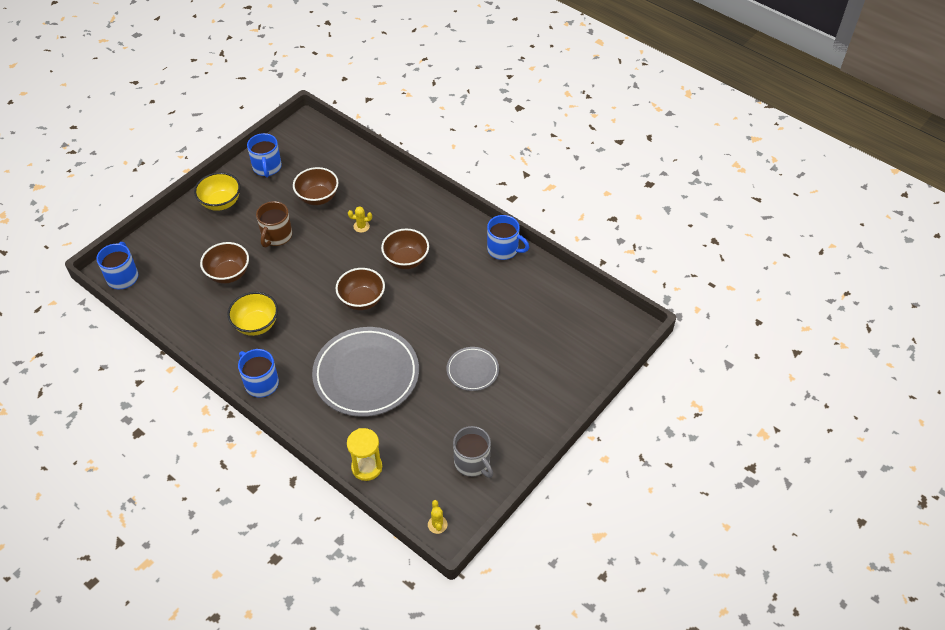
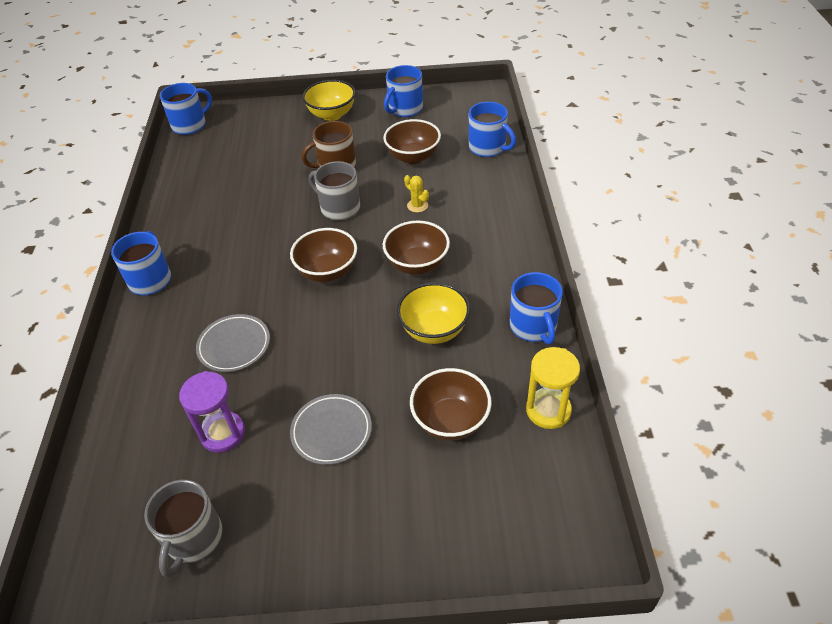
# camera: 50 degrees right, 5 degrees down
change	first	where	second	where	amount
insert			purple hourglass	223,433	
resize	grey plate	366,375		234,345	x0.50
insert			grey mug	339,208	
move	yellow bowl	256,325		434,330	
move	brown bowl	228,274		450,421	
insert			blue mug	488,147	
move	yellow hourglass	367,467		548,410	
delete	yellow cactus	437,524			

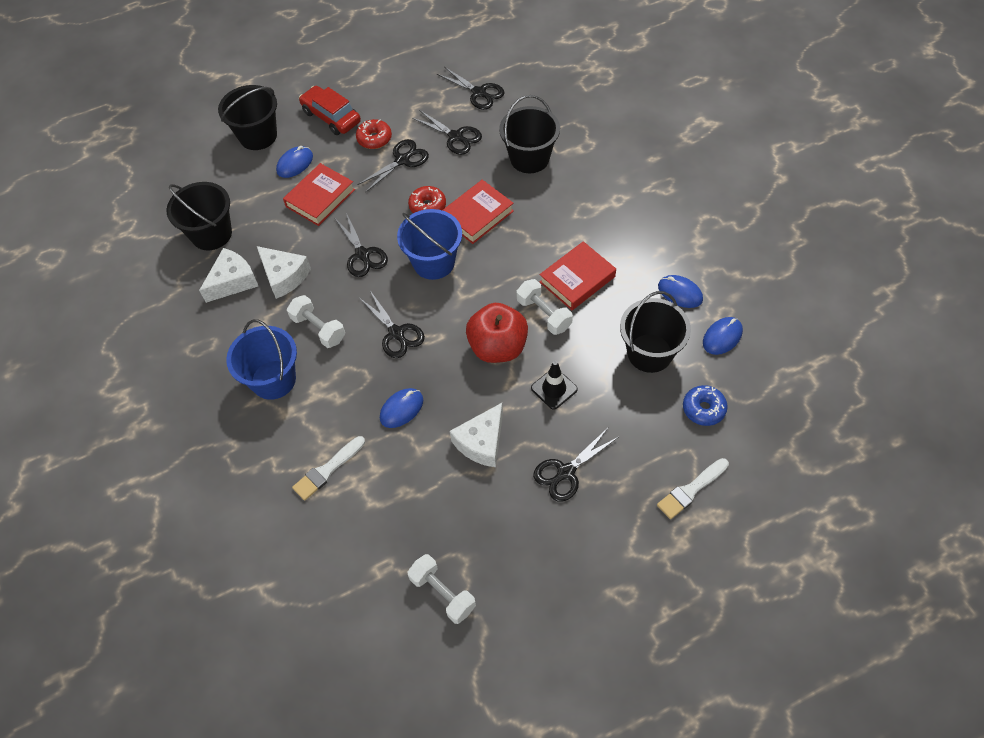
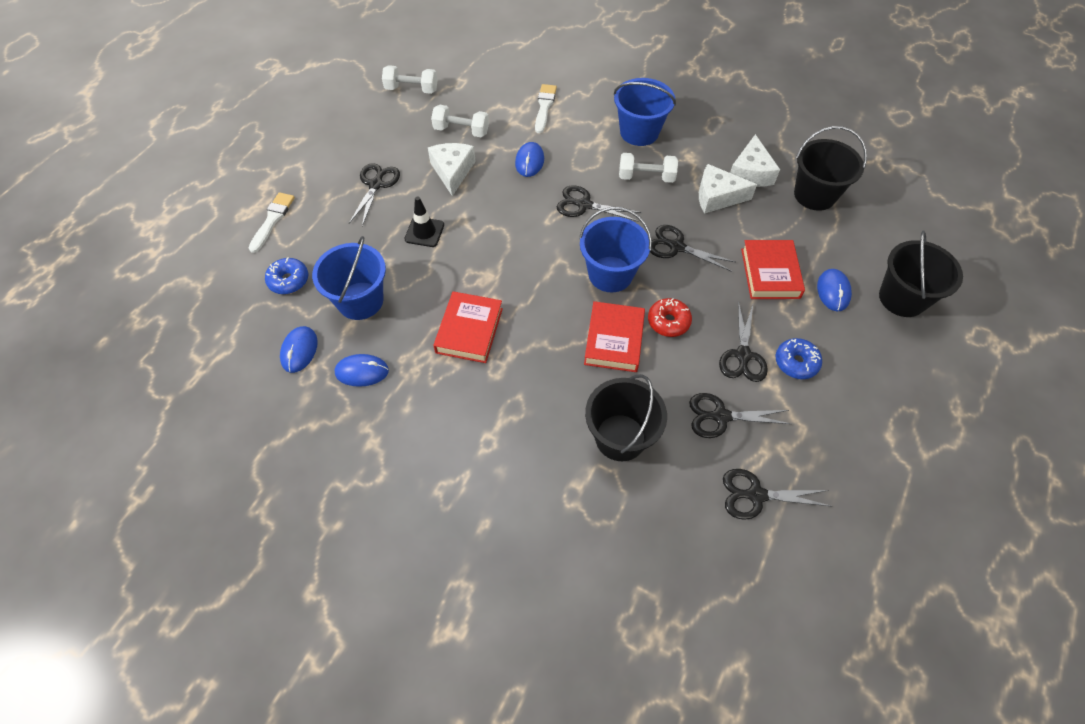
# camera: 140 degrees right, 0 degrees up
change	first	where	second	where	amount
recolor	black bucket	649,353	blue bucket	360,301	
move	white dumbbell	544,314		461,131	
recolor	red donut	374,139	blue donut	796,362	
delete	red car	331,117			
delete	red apple	498,347			

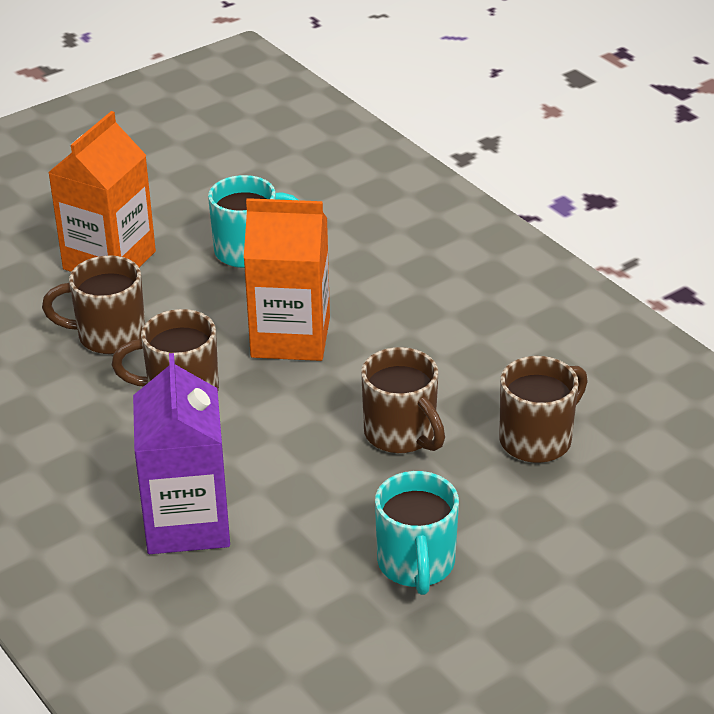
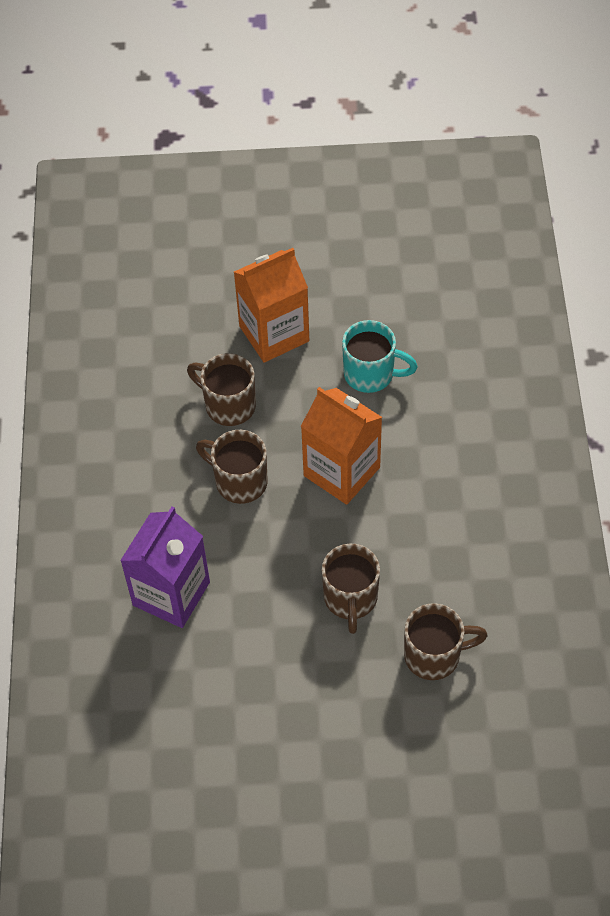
# camera: 35 degrees right, 20 degrees up
change	first	where	second	where	amount
delete	turquoise mug	416,565			

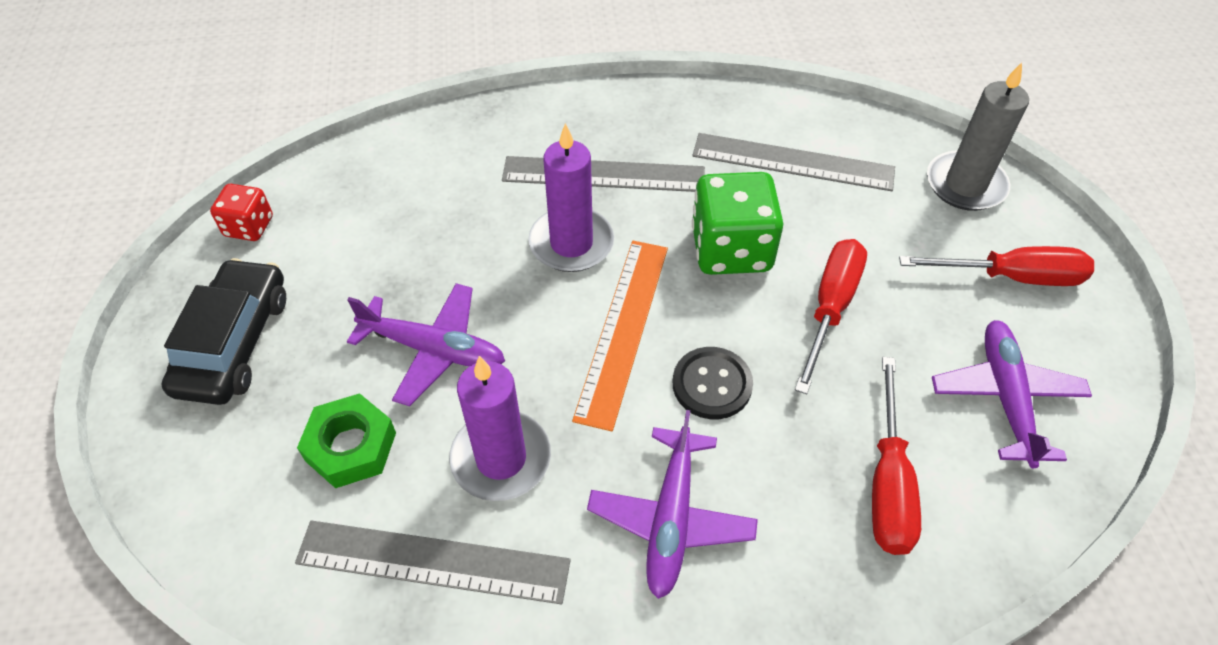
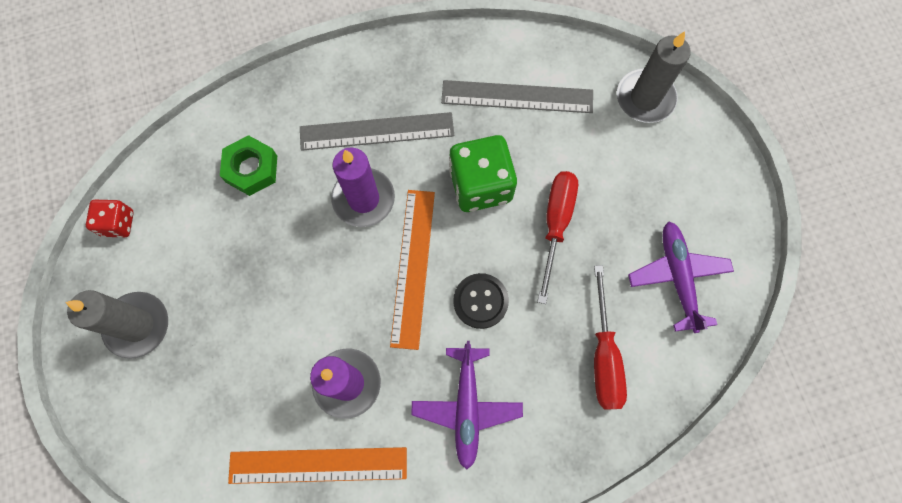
# camera: 10 degrees left, 20 degrees up
change	first	where	second	where	amount
replace	black car	234,343	grey candle	137,325	
move	green nut	351,446		251,169	
recolor	grey ruler	433,561	orange ruler	318,465	
delete	purple plane	433,350			
delete	red screwdriver	1011,277			

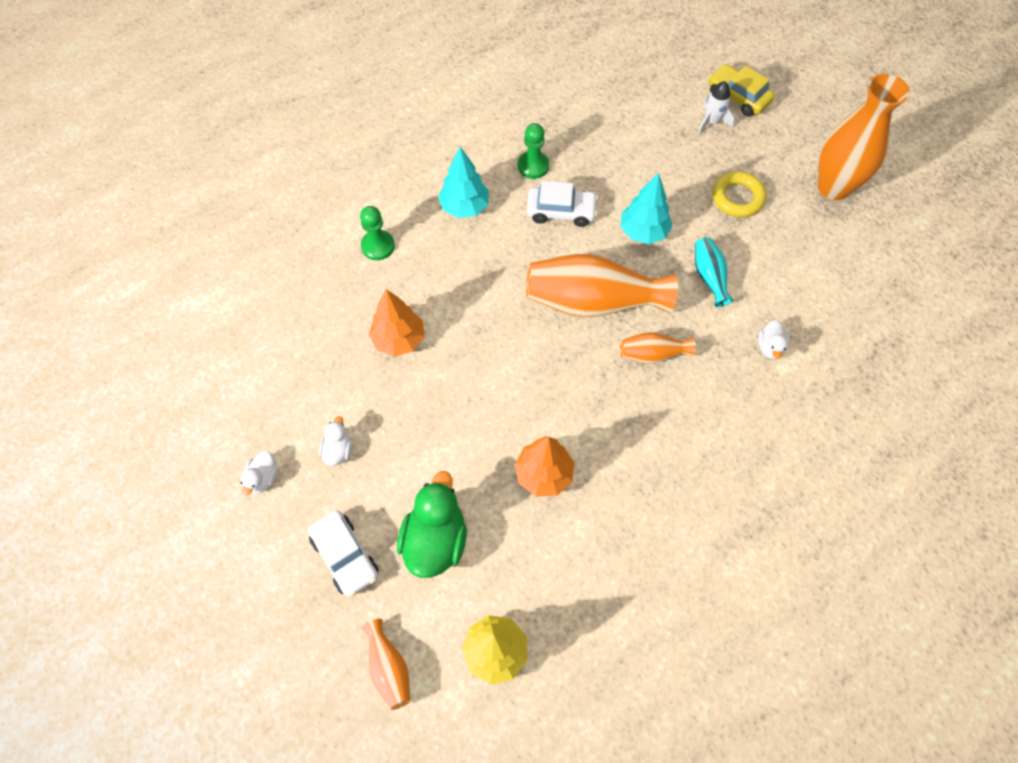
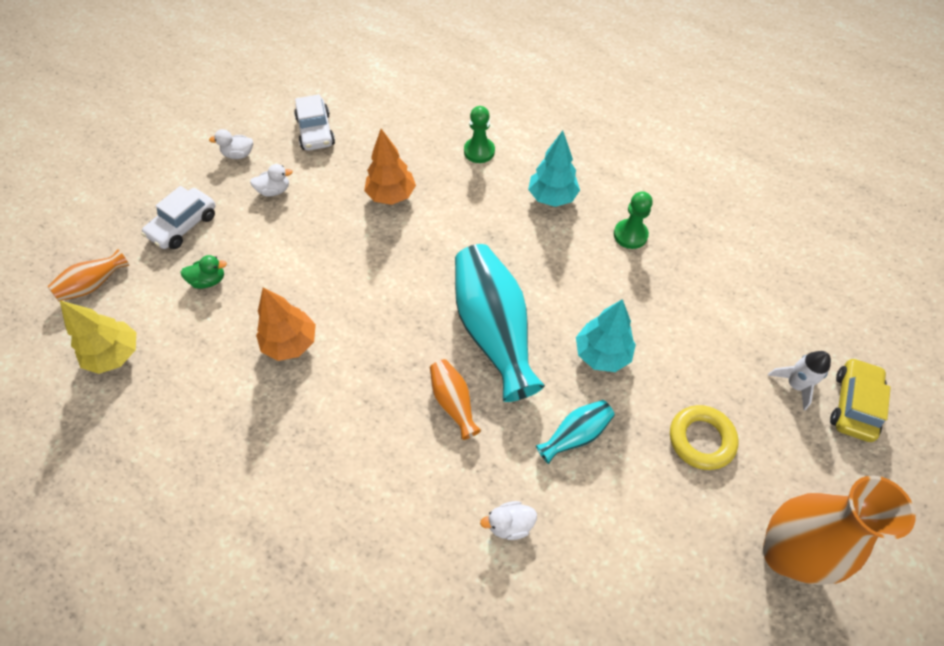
# camera: 70 degrees right, 5 degrees down
change	first	where	second	where	amount
resize	green duck	435,540		209,280	x0.51
move	white car	561,211		316,132	
recolor	orange vase	593,301	turquoise vase	494,331	

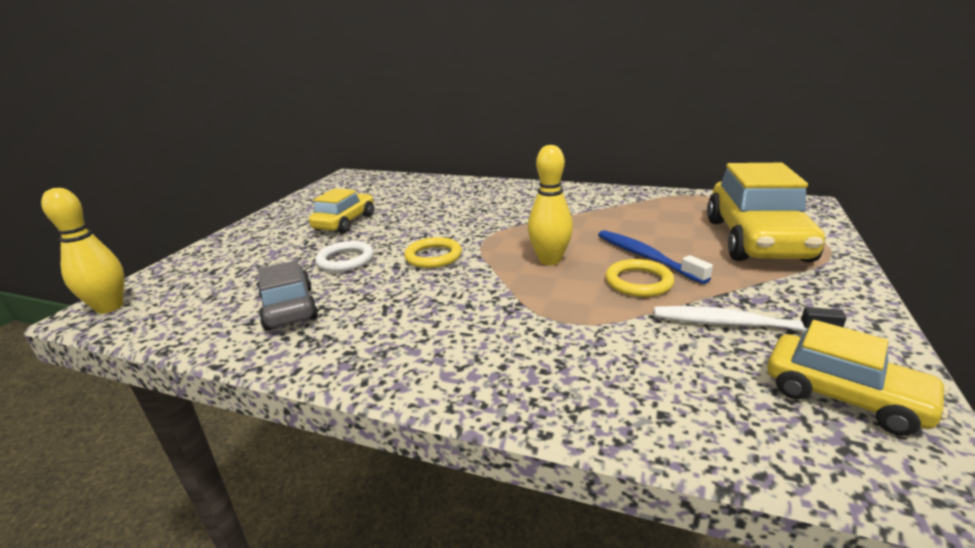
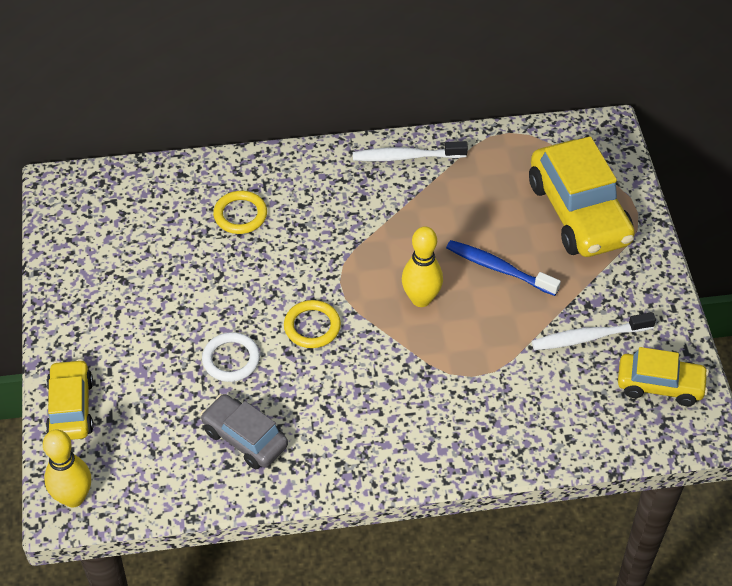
# camera: 30 degrees left, 25 degrees up
change	first	where	second	where	amount
move	yellow car	345,222		71,408	
move	yellow ring	638,282		240,215	
insert			white toothbrush	406,157	

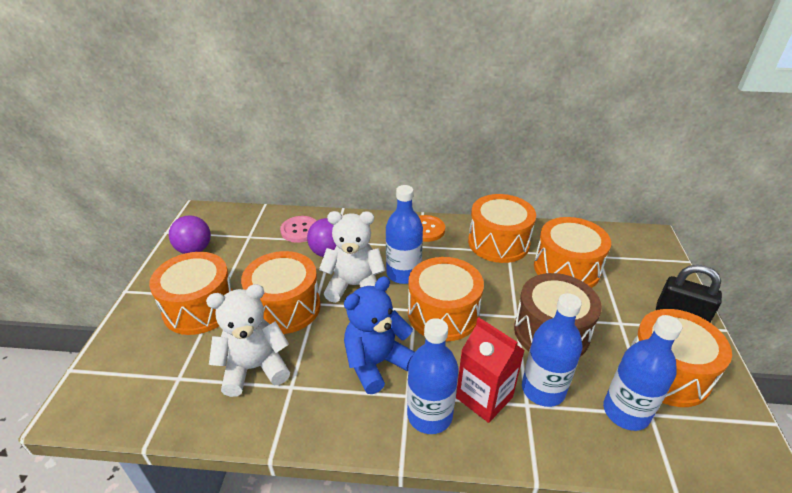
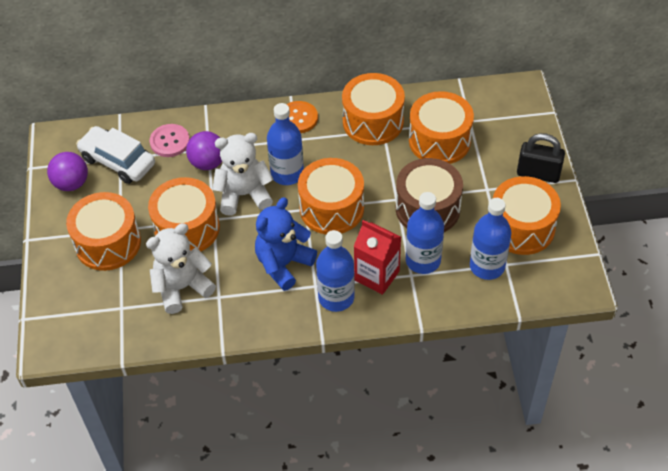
# camera: 10 degrees left, 15 degrees up
change	first	where	second	where	amount
insert			white car	118,161	

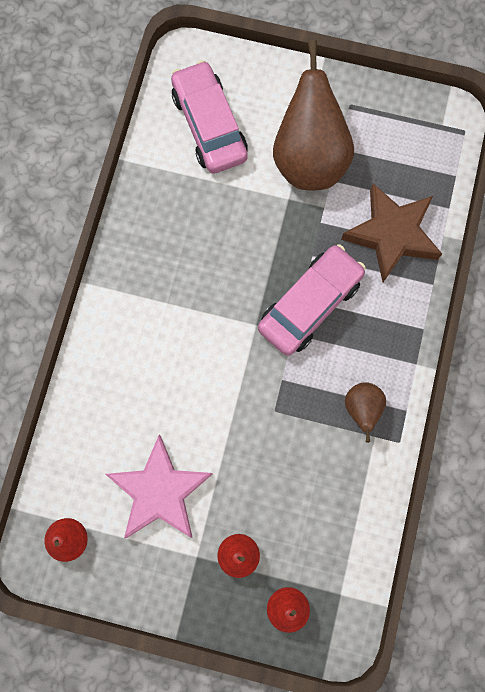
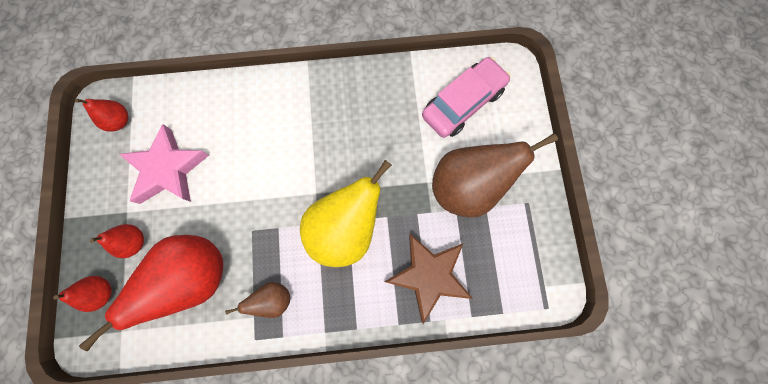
# camera: 70 degrees right, 0 degrees up
change	first	where	second	where	amount
insert			red pear	195,277	
replace	pink car	310,304	yellow pear	346,229	

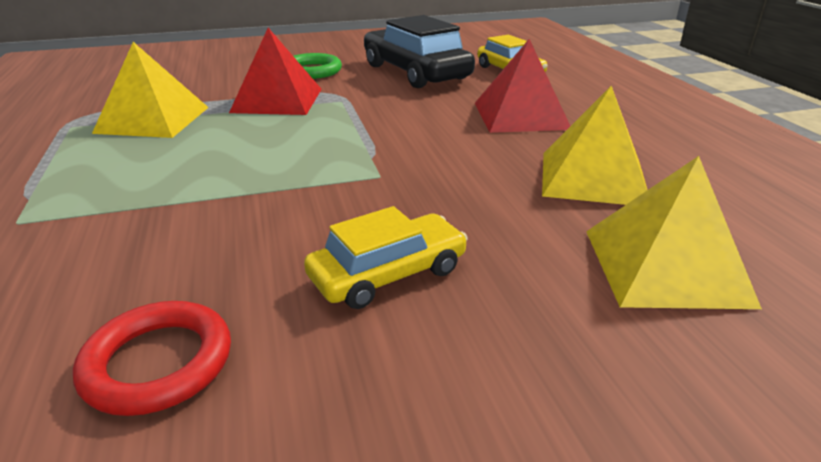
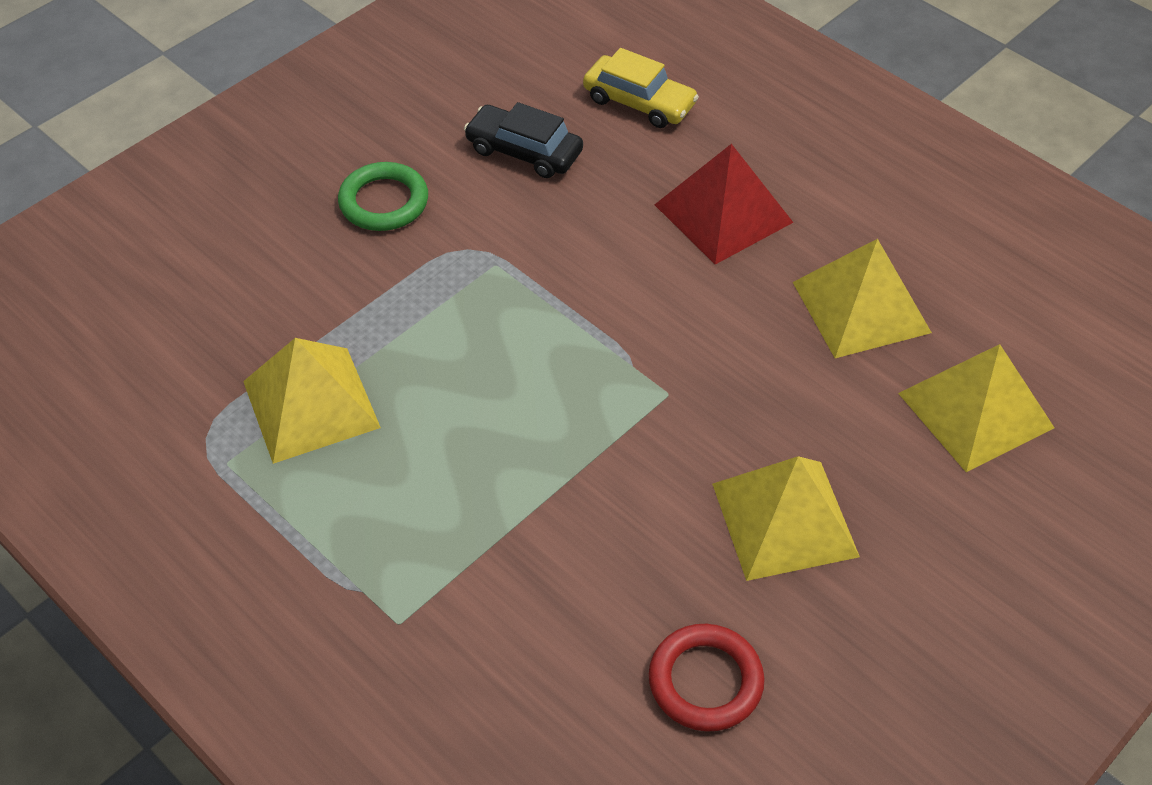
# camera: 30 degrees left, 20 degrees up
change	first	where	second	where	amount
resize	black car	415,72		524,151	x0.60
replace	yellow car	388,273	yellow pyramid	784,519	
delete	red pyramid	277,100			

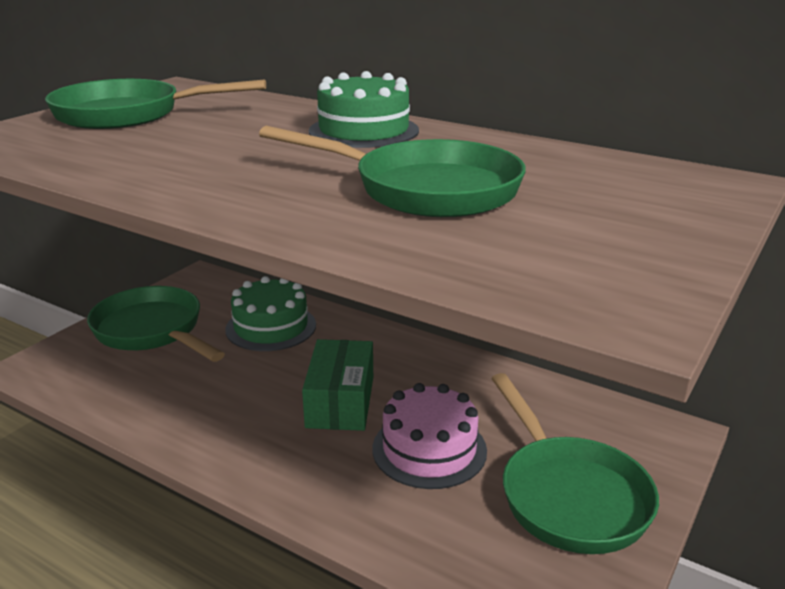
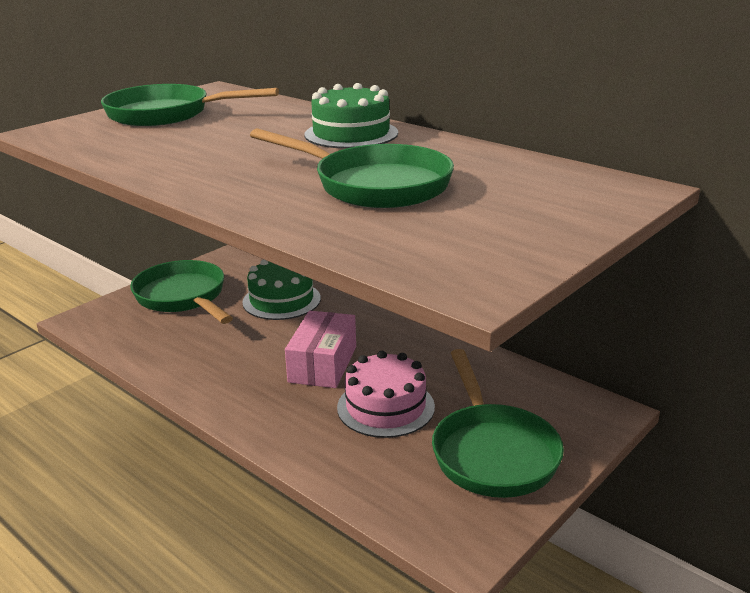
# camera: 10 degrees right, 0 degrees up
change	first	where	second	where	amount
recolor	green box	340,401	pink box	323,364	

